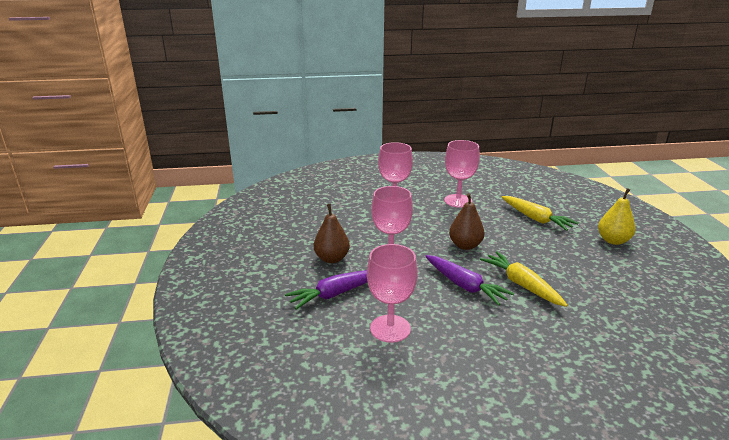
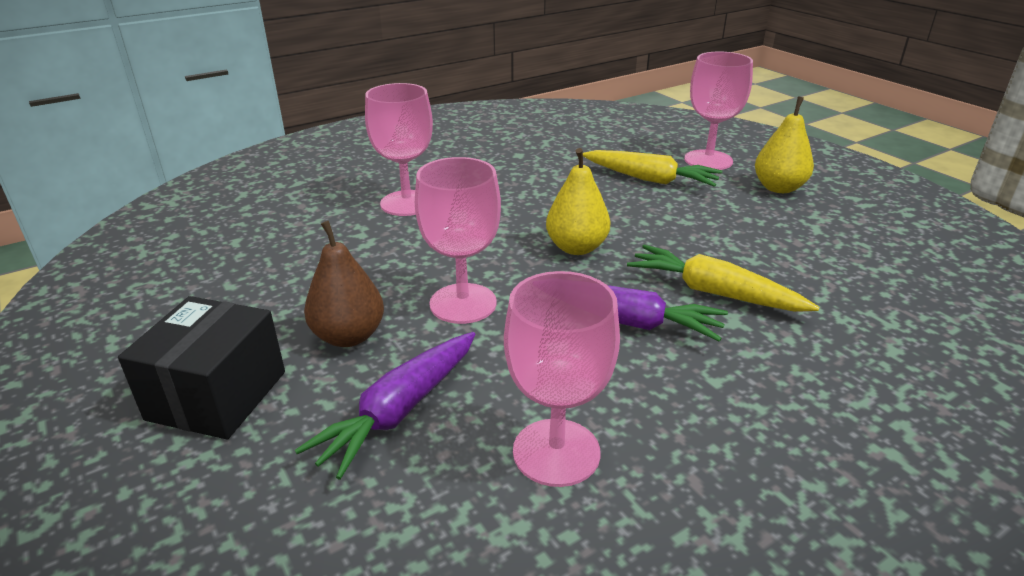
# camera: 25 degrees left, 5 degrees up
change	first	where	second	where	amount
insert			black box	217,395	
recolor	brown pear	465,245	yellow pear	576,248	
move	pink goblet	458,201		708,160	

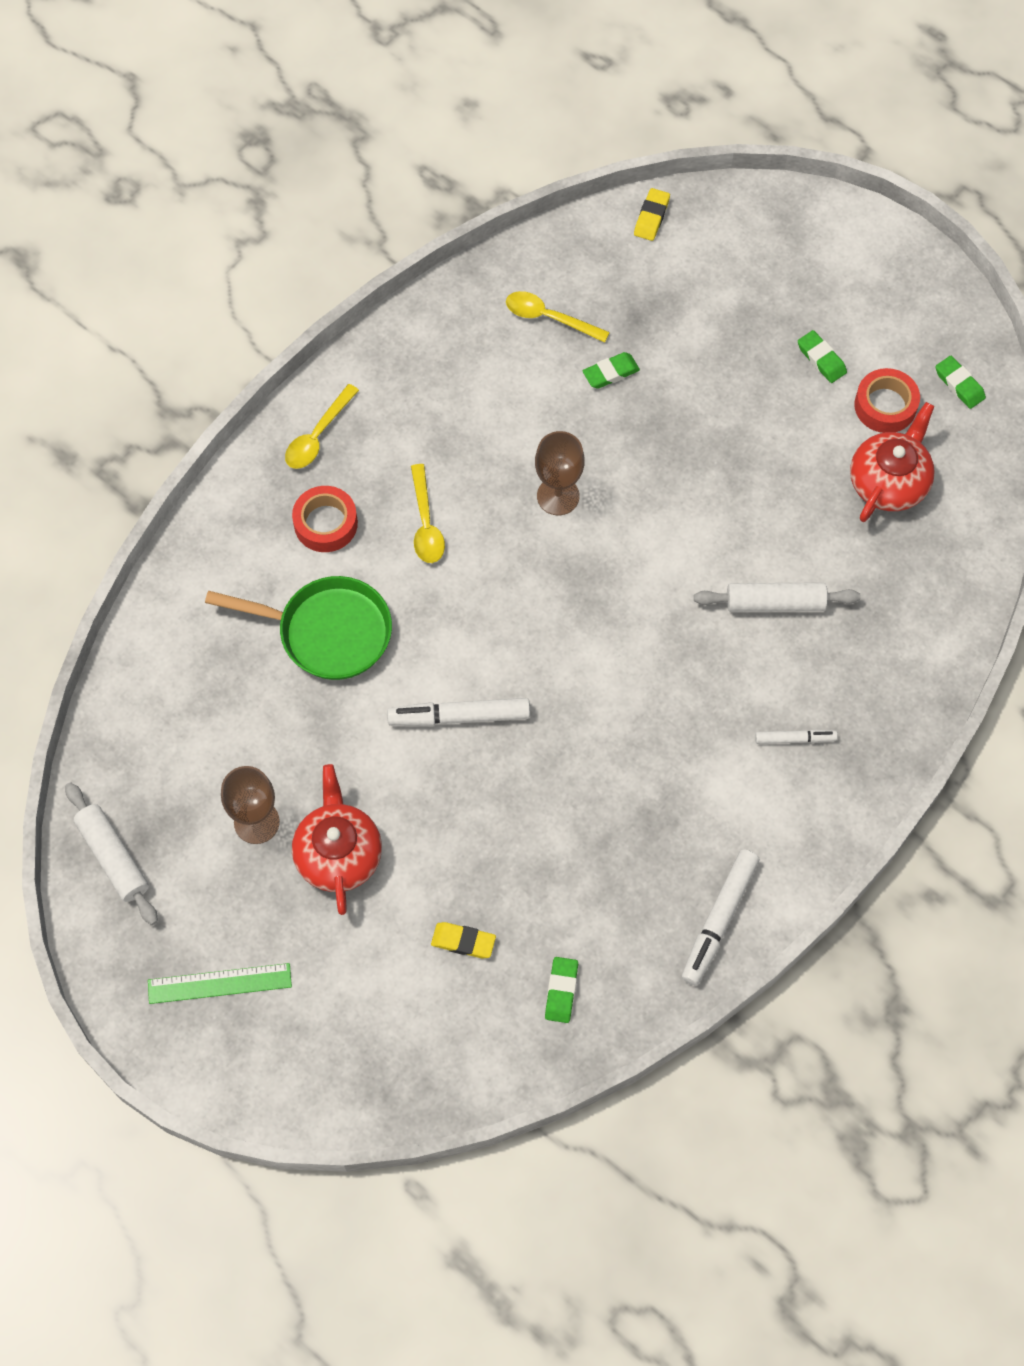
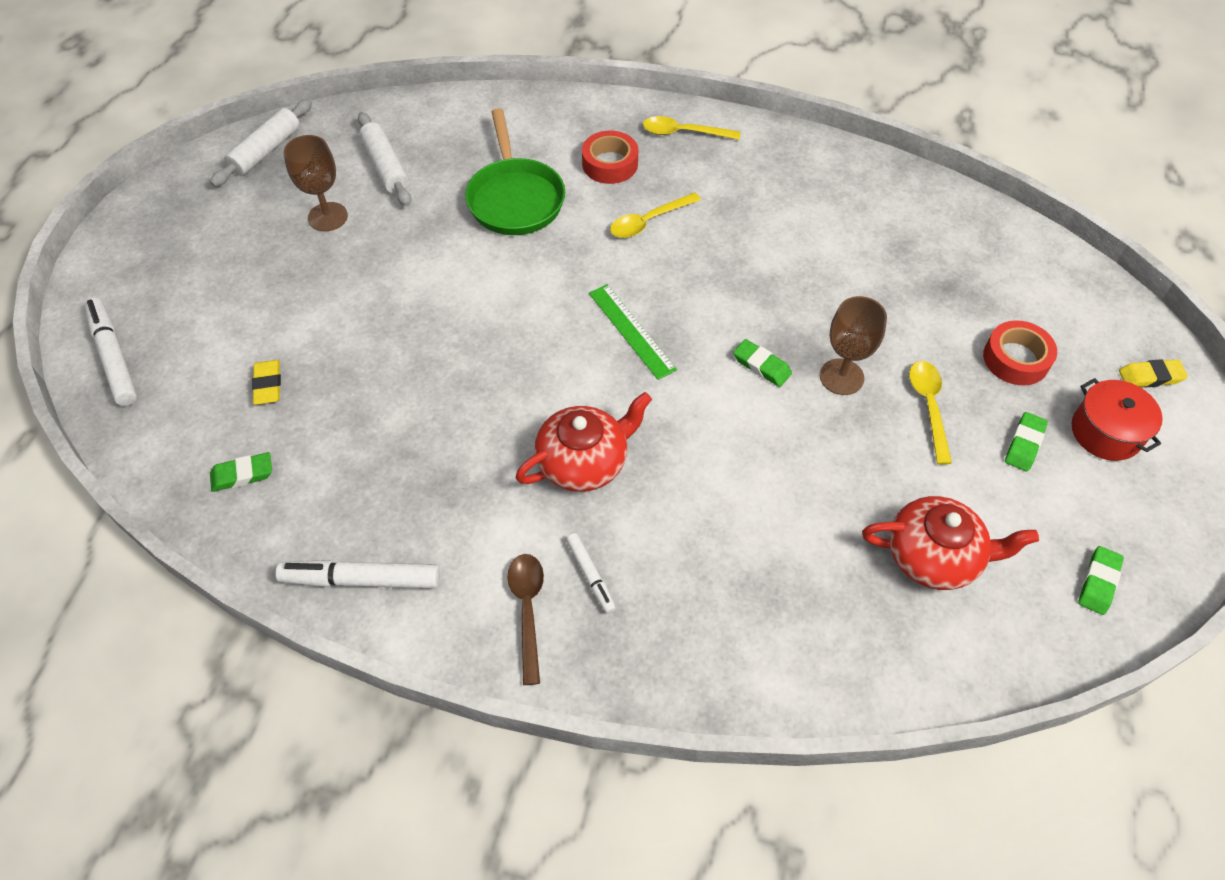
# camera: 65 degrees right, 10 degrees down
change	first	where	second	where	amount
move	white marker	459,716		114,357	
move	white rolling pin	775,603		385,167	
insert			brown spoon	528,610	
move	red teapot	338,853		584,461	
move	green ruler	219,983		631,330	
move	green eraser	611,373		761,366	
move	brown goblet	558,496		841,377	
move	yellow spoon	549,318		929,407	
move	red tape	885,406		1016,359	
insert			red pot	1105,432	
move	yellow eraser	651,217		1150,377	

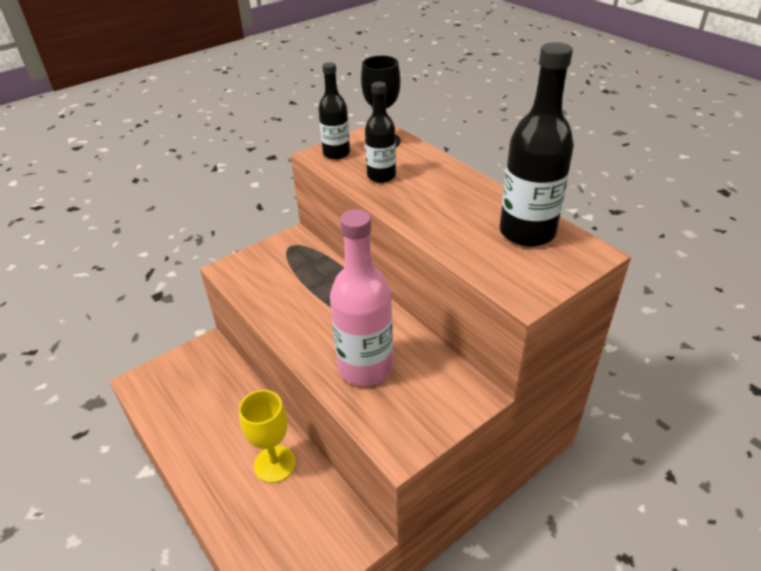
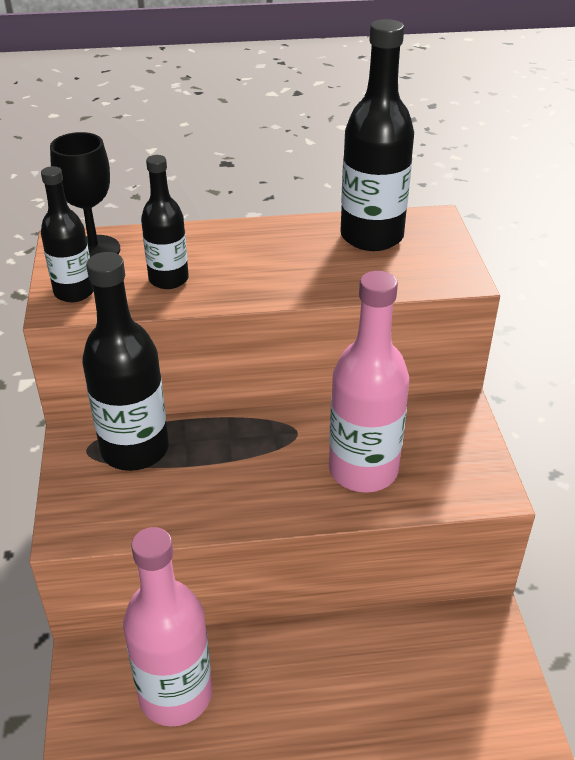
# camera: 60 degrees left, 0 degrees up
change	first	where	second	where	amount
insert			black bottle	135,449	
insert			pink bottle	175,694	
delete	yellow goblet	274,464			

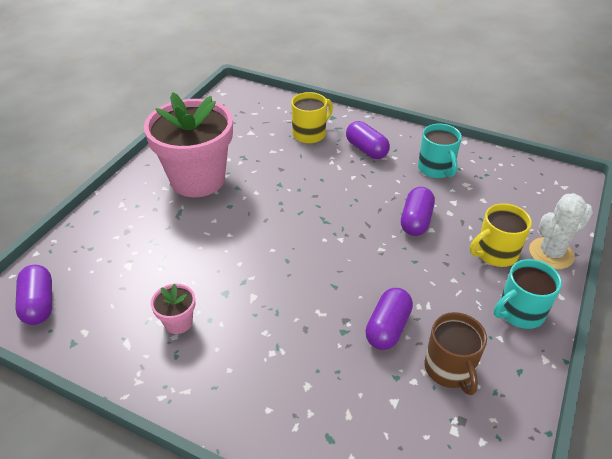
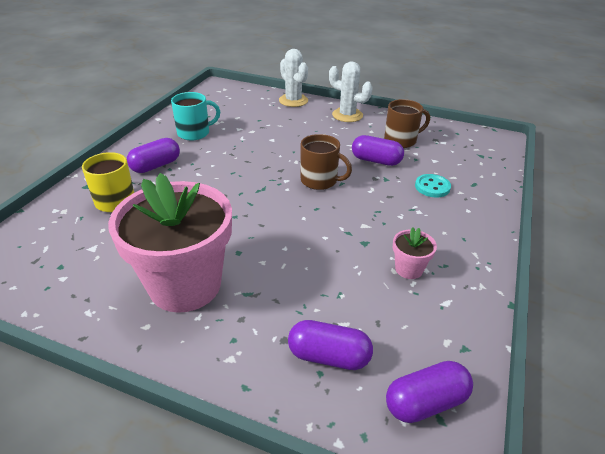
# camera: 95 degrees left, 5 degrees down
change	first	where	second	where	amount
move	purple capsule	415,221		329,356	
insert			brown mug	320,181	
replace	turquoise mug	520,312	white cactus	347,115	
insert			turquoise button	432,187	
delete	yellow mug	495,253			

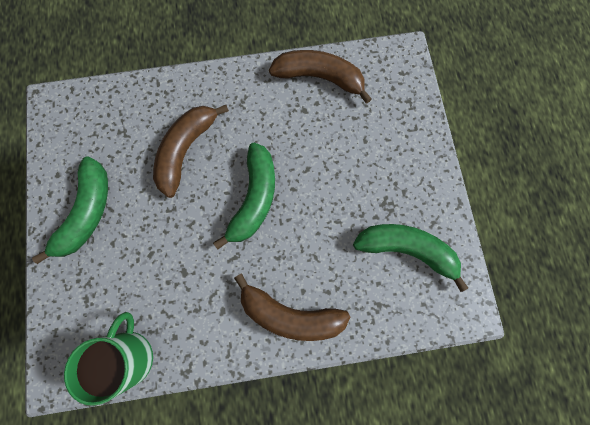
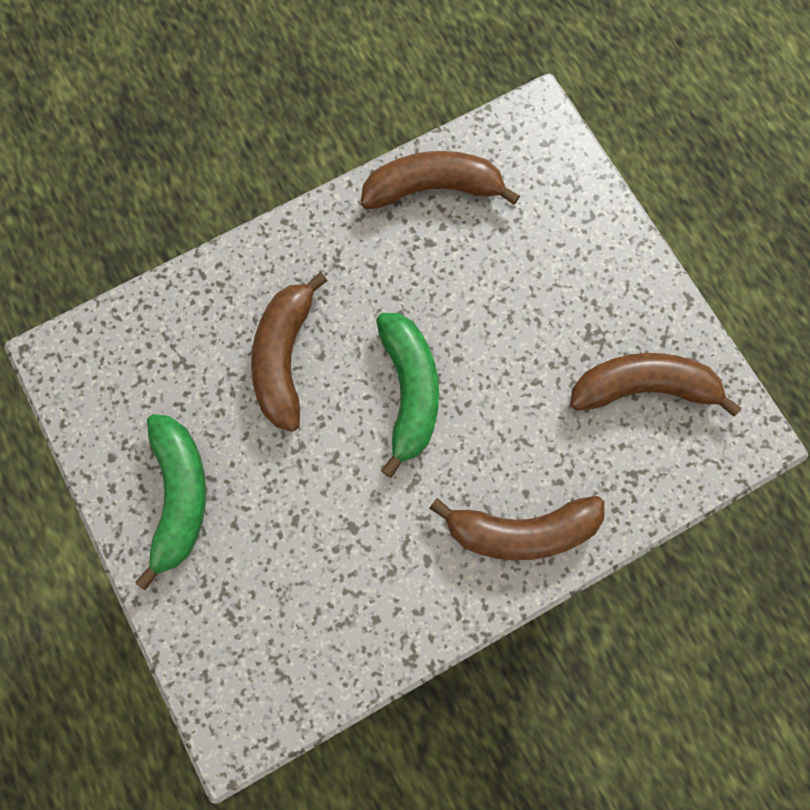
# camera: 20 degrees left, 0 degrees up
change	first	where	second	where	amount
recolor	green banana	406,250	brown banana	642,387	
delete	green mug	128,356			

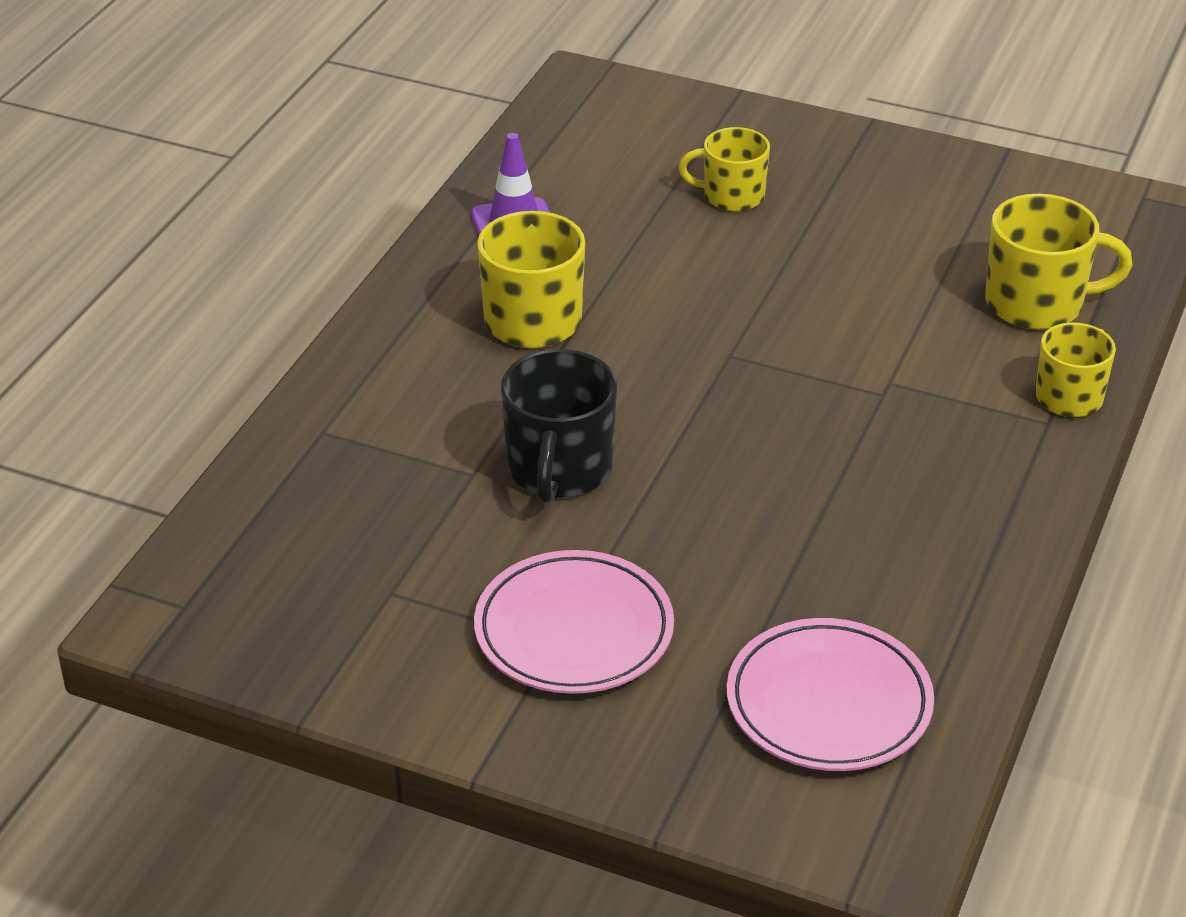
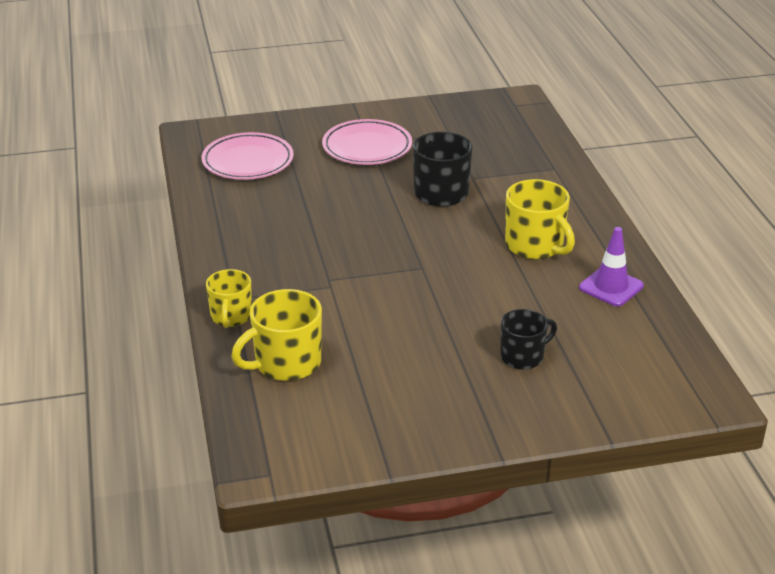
# camera: 145 degrees right, 5 degrees down
change	first	where	second	where	amount
recolor	yellow mug	731,196	black mug	523,356	

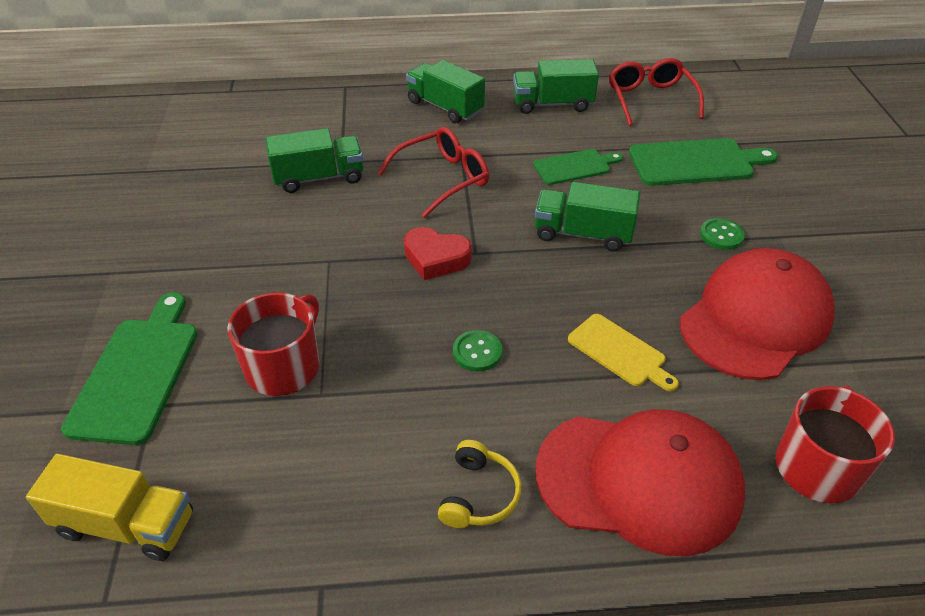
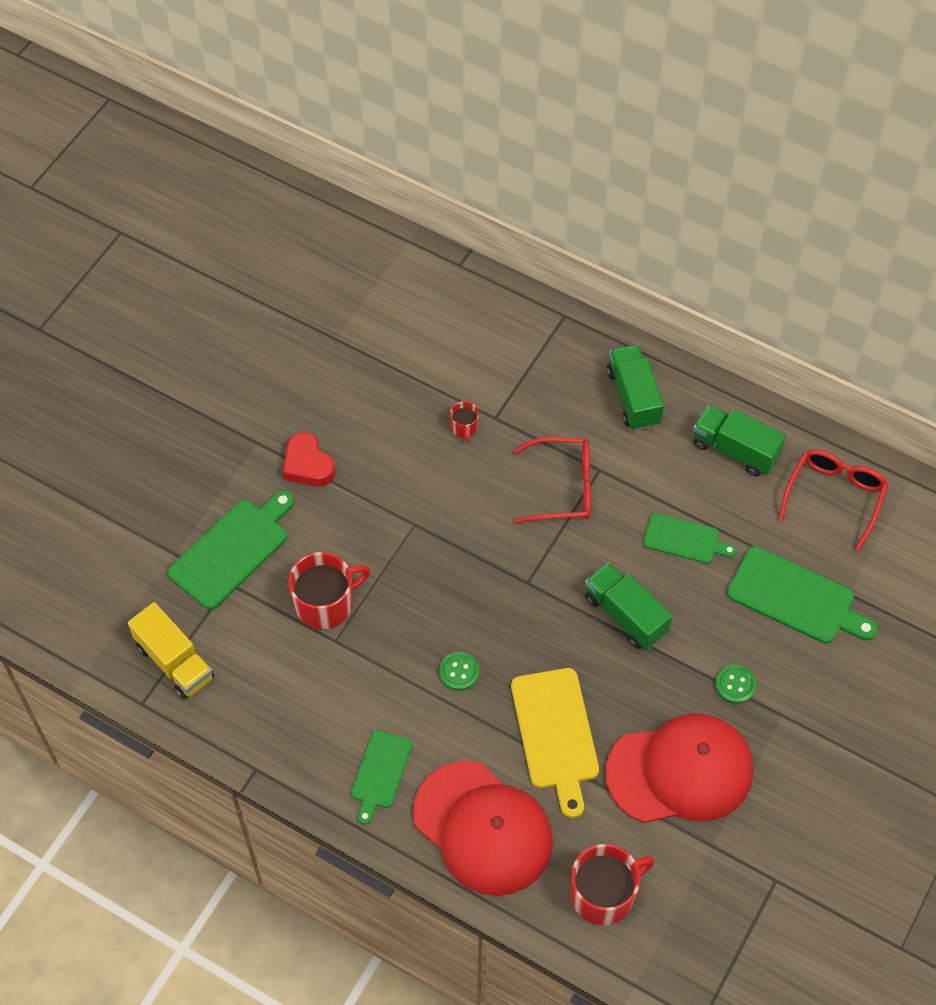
# camera: 35 degrees right, 15 degrees up
change	first	where	second	where	amount
move	red heart	436,258		308,465	
replace	yellow headphones	479,495	green cutting board	380,773	
replace	green truck	319,178	red mug	464,427	
resize	yellow cutting board	620,352		556,734	x1.61

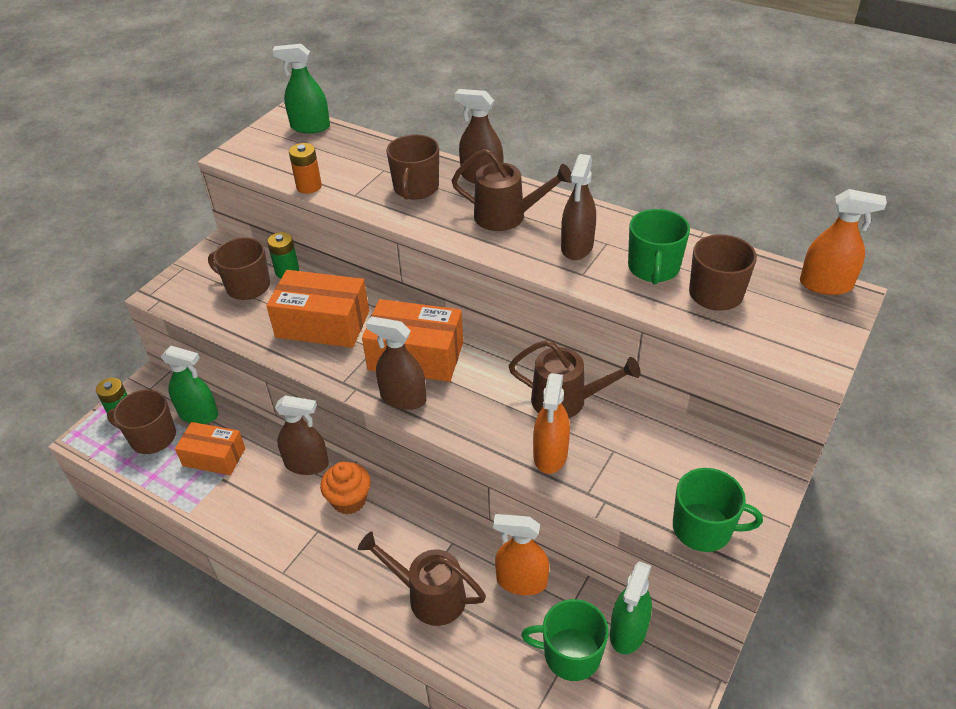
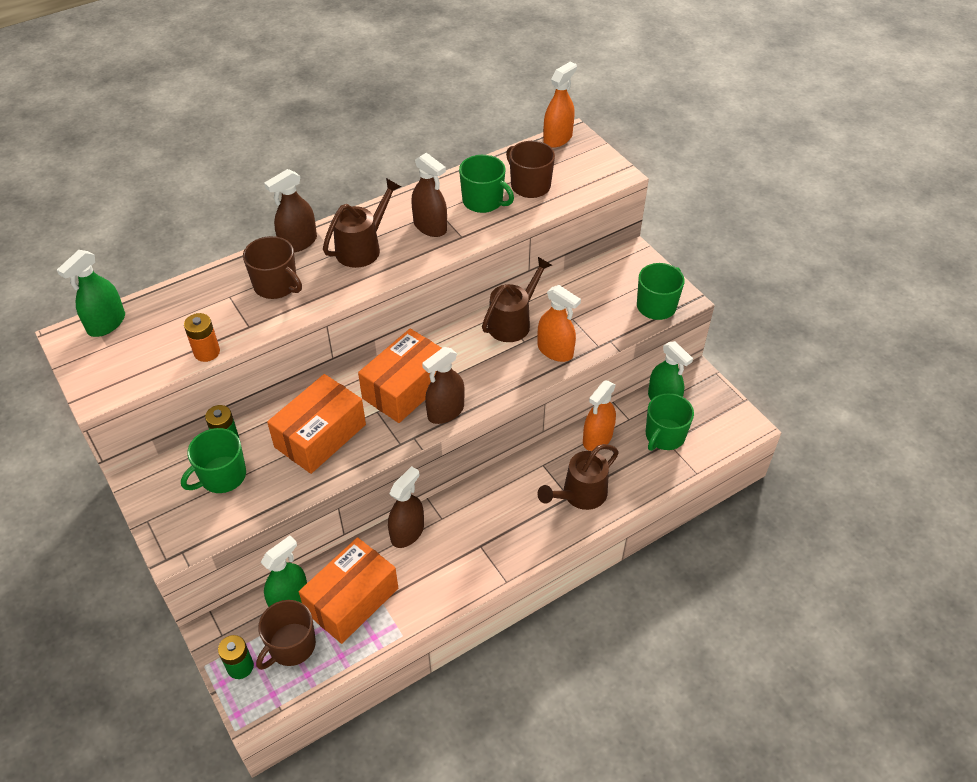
# camera: 65 degrees left, 5 degrees up
change	first	where	second	where	amount
recolor	brown mug	247,286	green mug	222,476	
resize	orange box	214,457		351,600	x1.55
delete	orange cupcake	349,500			

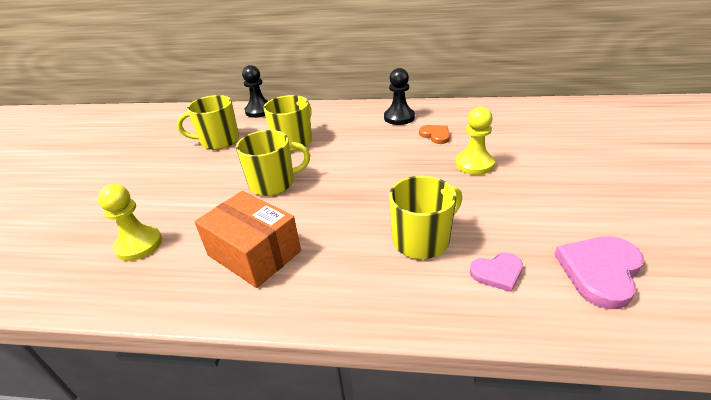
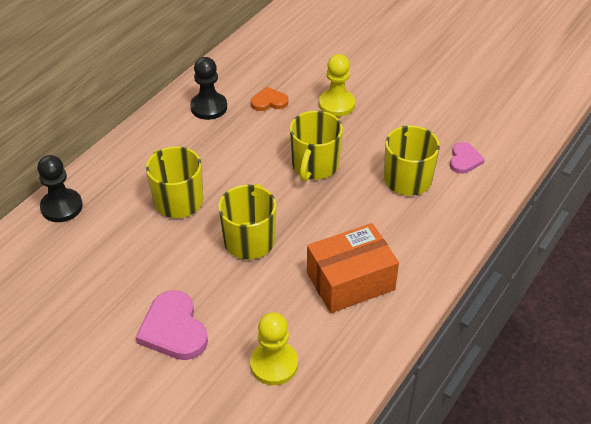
# camera: 65 degrees left, 10 degrees up
change	first	where	second	where	amount
move	pink heart	600,271		174,329	
move	yellow mug	219,141		314,165	

